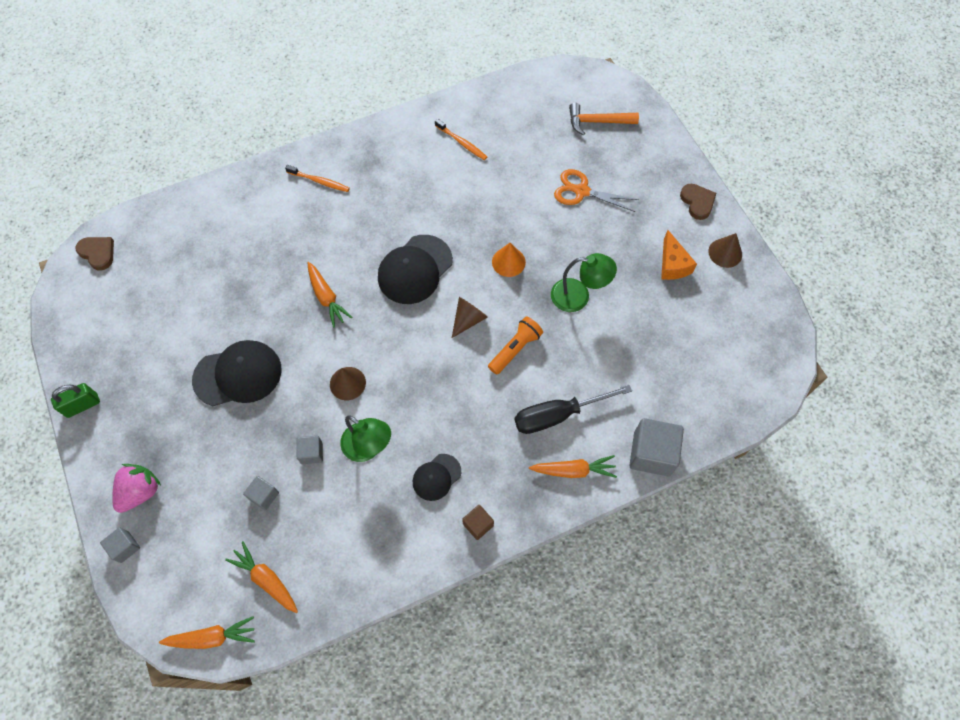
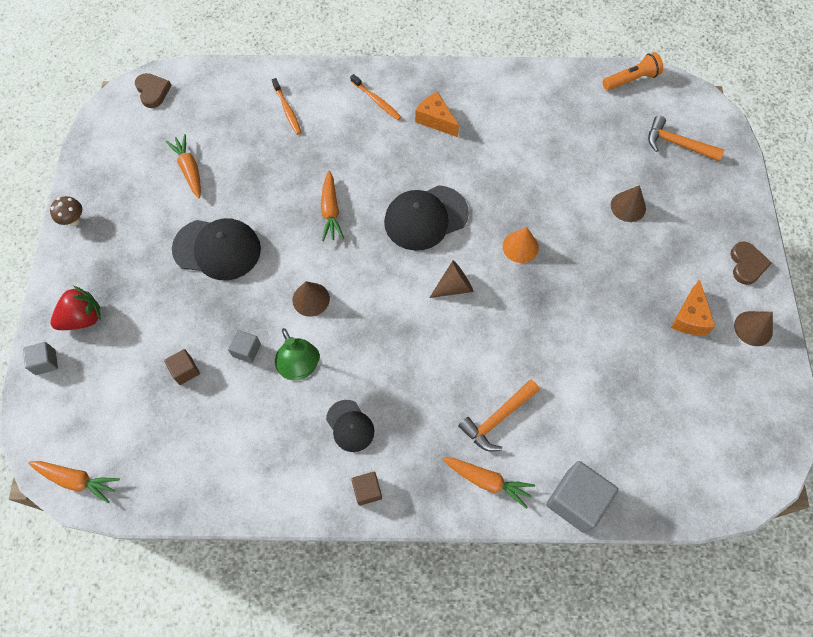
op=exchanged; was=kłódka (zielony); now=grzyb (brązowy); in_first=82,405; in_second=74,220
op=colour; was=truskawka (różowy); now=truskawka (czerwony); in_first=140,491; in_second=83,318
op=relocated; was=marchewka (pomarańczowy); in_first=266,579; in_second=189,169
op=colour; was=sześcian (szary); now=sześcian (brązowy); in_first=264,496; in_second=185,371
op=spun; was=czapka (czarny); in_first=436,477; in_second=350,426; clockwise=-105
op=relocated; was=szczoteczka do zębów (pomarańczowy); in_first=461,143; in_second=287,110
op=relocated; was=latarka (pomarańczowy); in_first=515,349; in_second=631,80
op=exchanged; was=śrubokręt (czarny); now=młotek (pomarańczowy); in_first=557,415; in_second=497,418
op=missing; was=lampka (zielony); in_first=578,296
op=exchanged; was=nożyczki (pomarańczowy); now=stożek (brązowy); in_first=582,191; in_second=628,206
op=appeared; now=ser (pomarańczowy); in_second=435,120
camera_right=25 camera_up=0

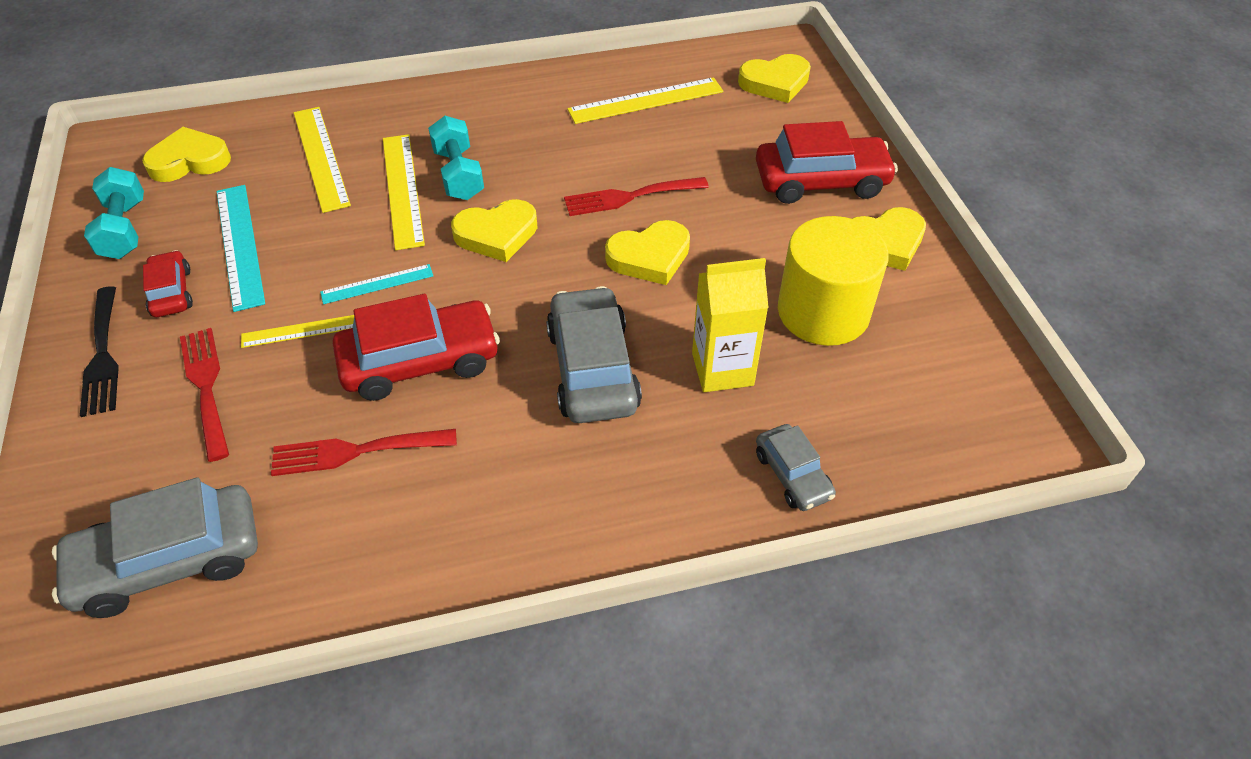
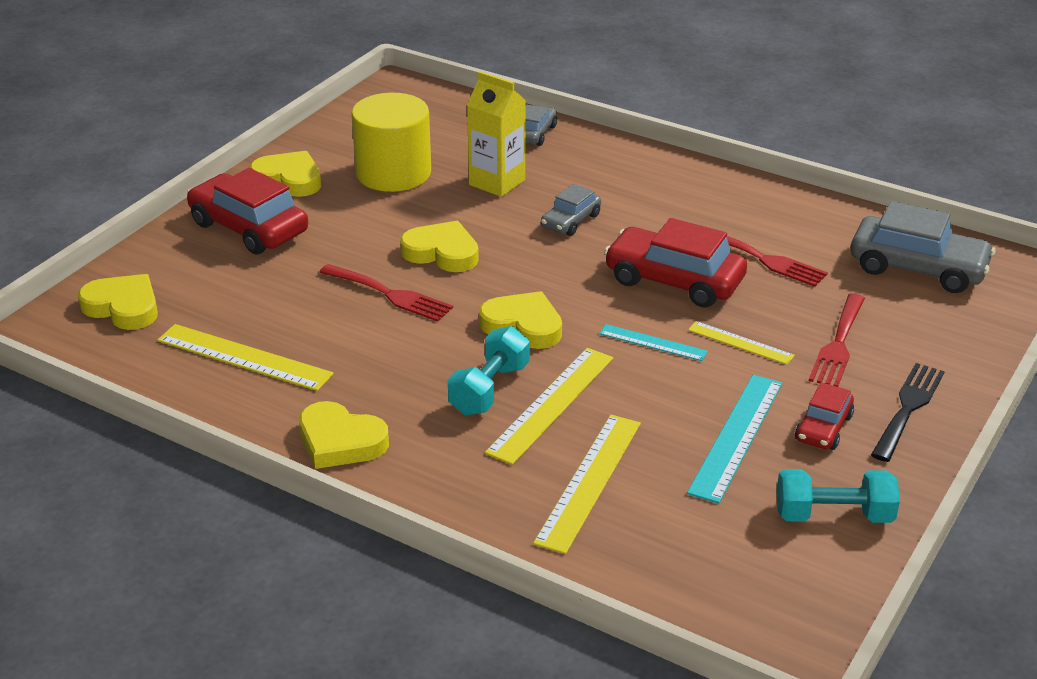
op=spun; was=hantel (turkusowy); in_first=125,229; in_second=833,515; clockwise=60
op=relocated; was=serce (żółty); in_first=189,161; in_second=340,441
op=size; was=samochód (szary); in_first=592,369; in_second=570,221; ratio=0.55
camera_right=-135 camera_up=-15

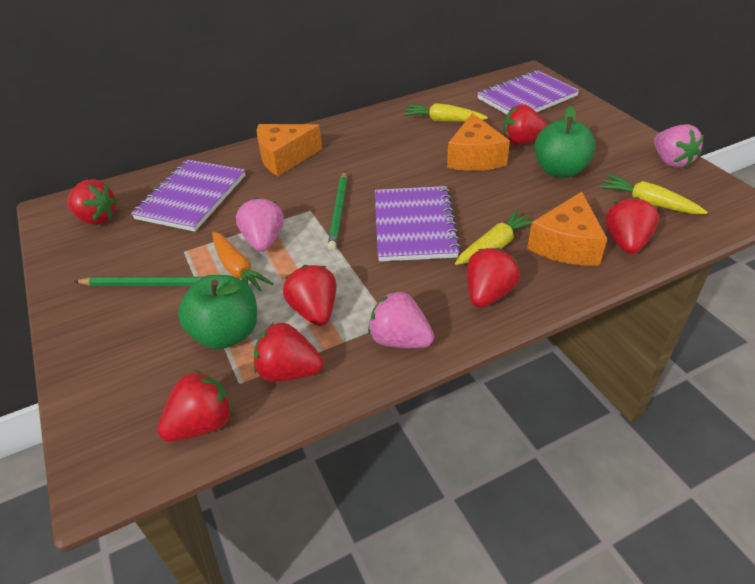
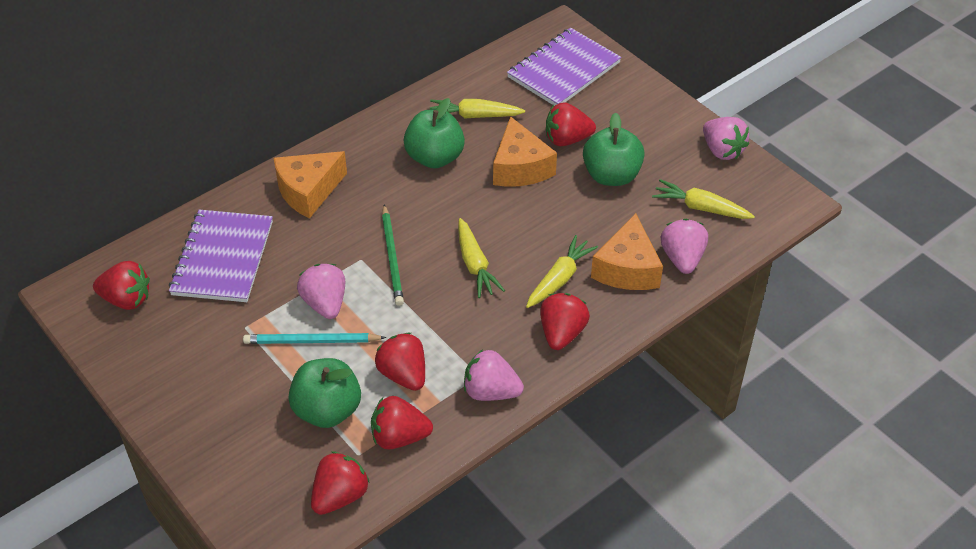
op=missing; was=ołówek (zielony); in_first=148,284
op=exchanged; was=marchewka (pomarańczowy); now=ołówek (turkusowy); in_first=238,270; in_second=311,341
op=exchanged; was=zeszyt (fioletowy); now=marchewka (żółty); in_first=414,225; in_second=475,265
op=colour; was=truskawka (czerwony); now=truskawka (różowy); in_first=626,242; in_second=682,258
op=appeared; now=jabłko (zielony); in_second=434,158
camera_right=-15 camera_up=5

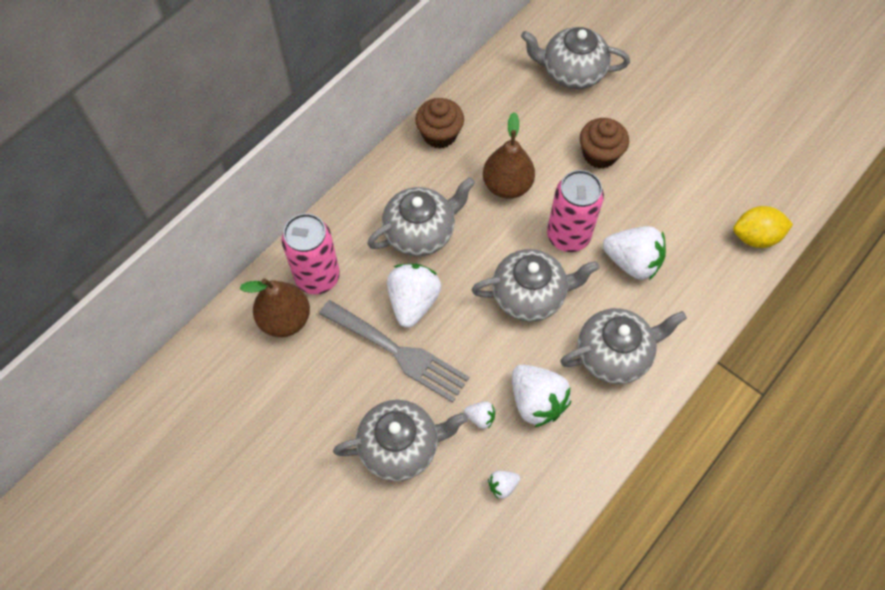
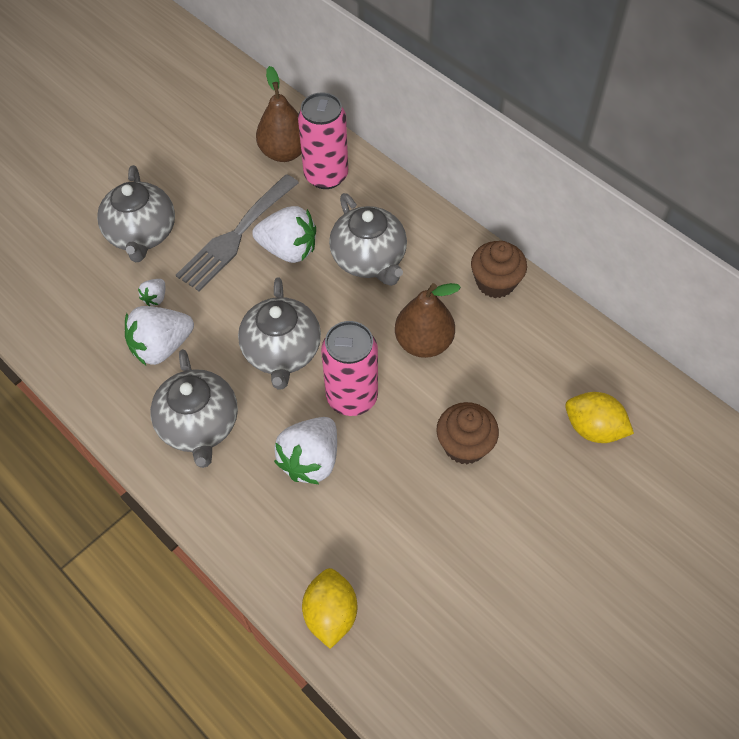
op=missing; was=truskawka (biały); in_first=502,486
op=exchanged; was=imbryk (szary); now=cytryna (żółty); in_first=572,72; in_second=593,428
camera_right=95 camera_up=-5

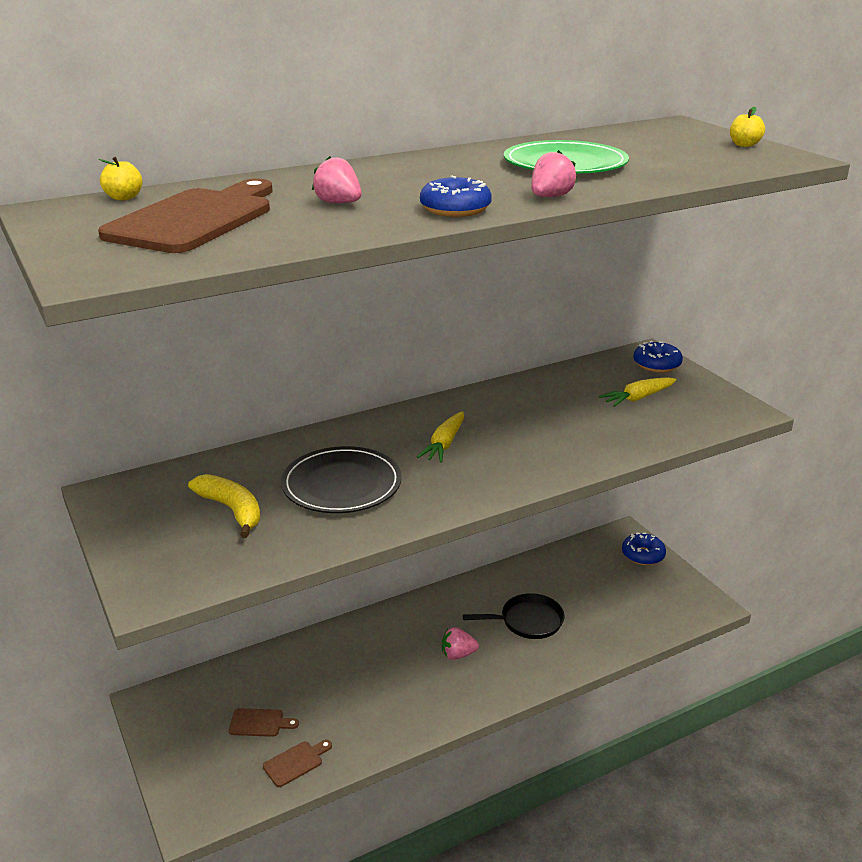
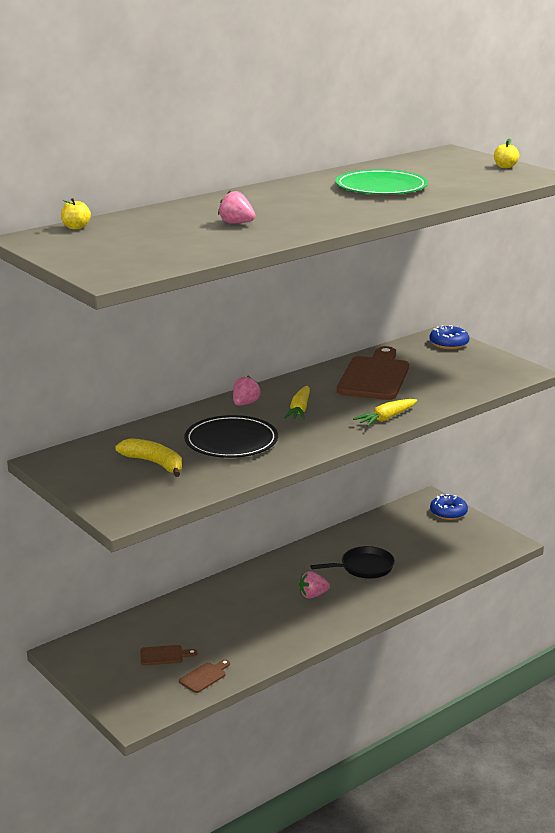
op=relocated; was=deska do krojenia (brązowy); in_first=195,219; in_second=374,377
op=missing; was=donut (niebieski); in_first=455,209
op=relocated; was=truskawka (różowy); in_first=550,197; in_second=245,403
op=relocated; was=marchewka (żółty); in_first=638,398; in_second=386,418
camera_right=-10 camera_up=-5

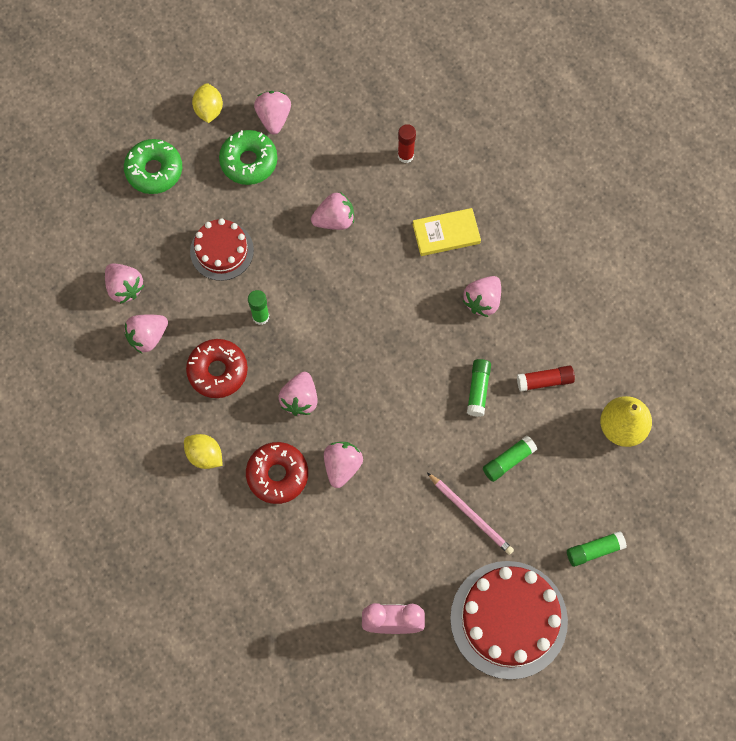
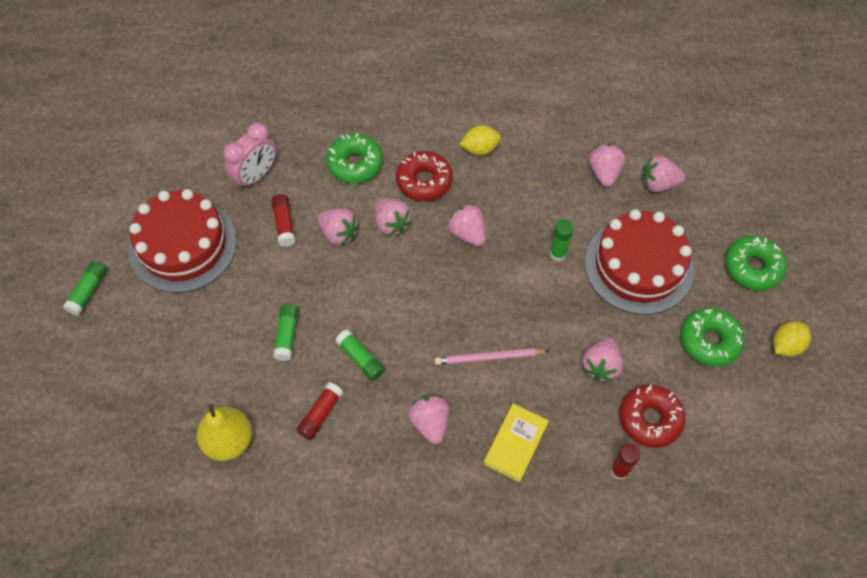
op=relocated; was=donut (czerwony); in_first=217,371; in_second=650,419
op=size; was=tort (czerwony); in_first=222,251; in_second=638,266; ratio=1.7
op=spun; was=cytryna (żółty); in_first=209,110; in_second=786,345; clockwise=-75
op=relocated; was=truskawka (różowy); in_first=274,118; in_second=339,233
op=relocated; was=ołówek (różowy); in_first=471,514; in_second=489,358
op=relocated; was=klej w sztyfcie (zielony); in_first=594,550; in_second=88,291
op=appeared; now=klej w sztyfcie (czerwony); in_second=284,224
op=appeared; now=donut (zielony); in_second=355,164
camera_right=130 camera_up=-10

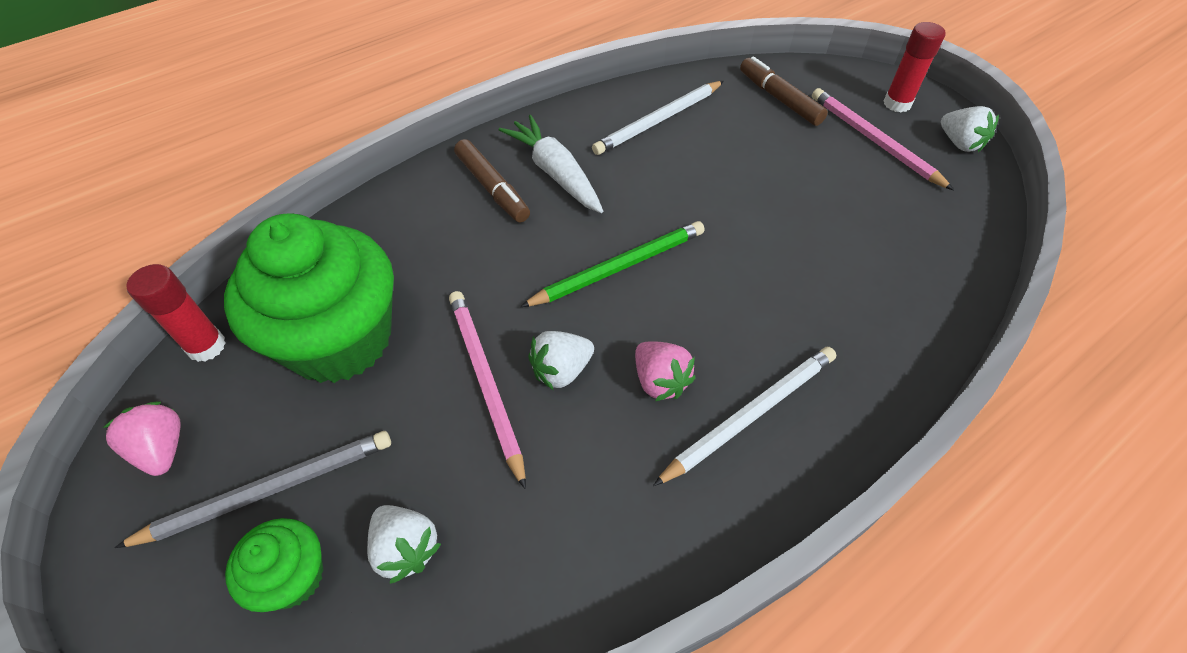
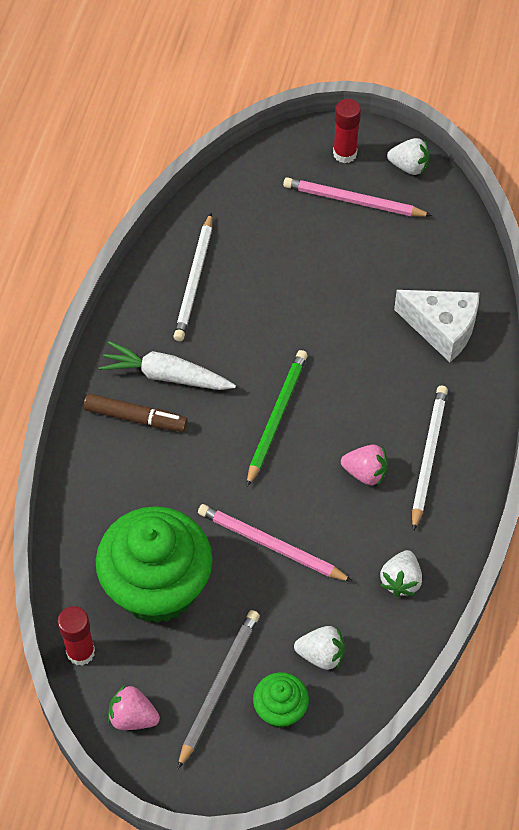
op=relocated; was=truskawka (biały); in_first=561,370; in_second=401,581
op=missing; was=flamaster (brązowy); in_first=779,99
op=appeared; now=ser (biały); in_second=442,329
camera_right=-40 camera_up=5

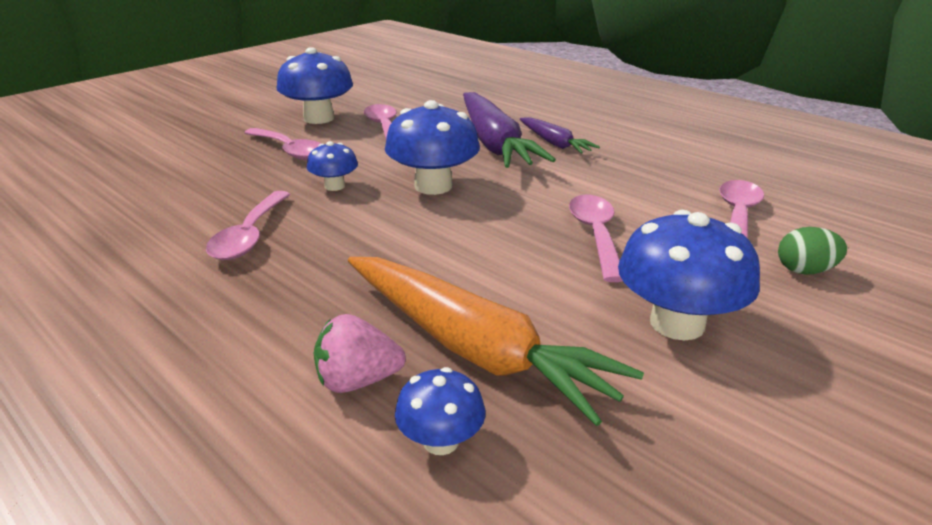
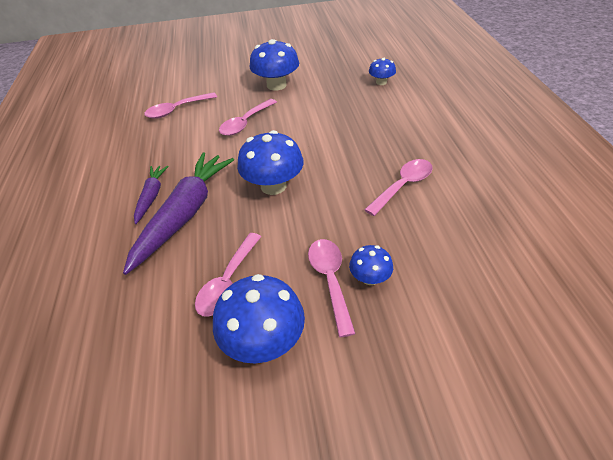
op=relocated; was=grzyb (niebieski); in_first=334,186; in_second=370,278
op=missing; was=truskawka (różowy); in_first=357,381
op=missing; was=marchewka (pomarańczowy); in_first=473,348
op=missing; was=jajko (zielony); in_first=805,271
camera_right=-140 camera_up=15

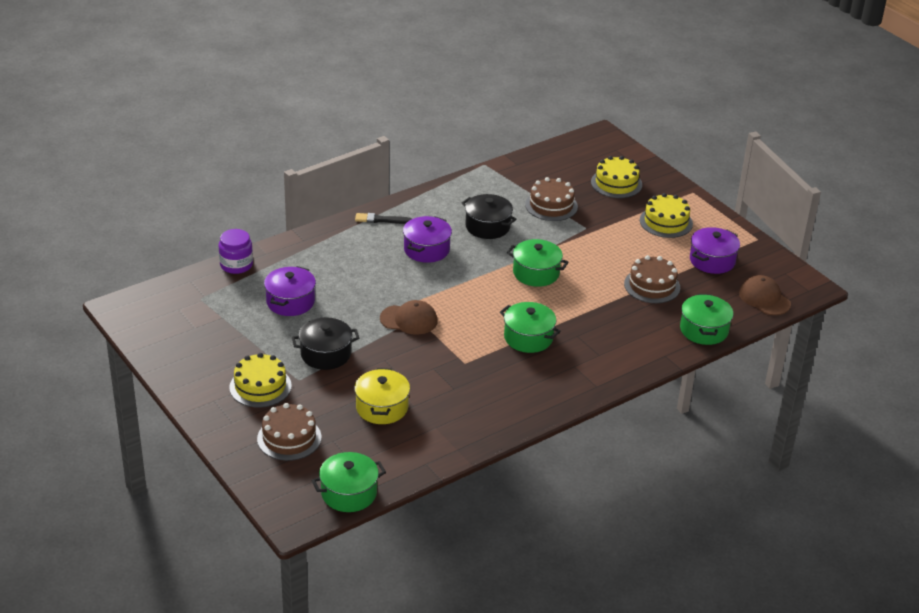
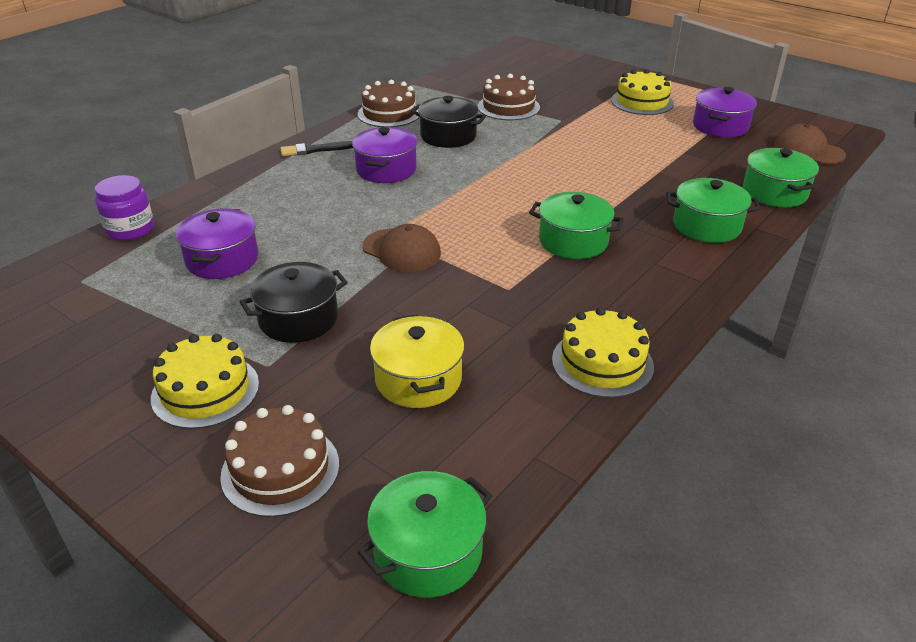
op=spun; was=czapka (brązowy); in_first=409,320; in_second=401,250; clockwise=45
op=relocated; was=garnek (zielony); in_first=536,273; in_second=707,226
op=relocated; was=tort (żółty); in_first=616,183; in_second=602,362
op=relocated; was=tort (brązowy); in_first=652,286; in_second=389,113
camera_right=-15 camera_up=0

